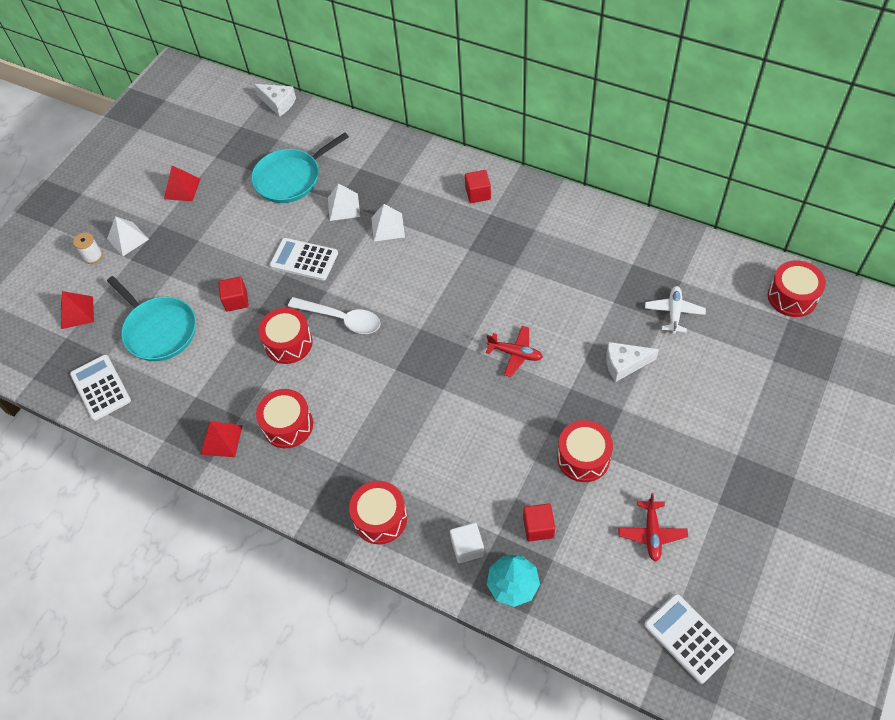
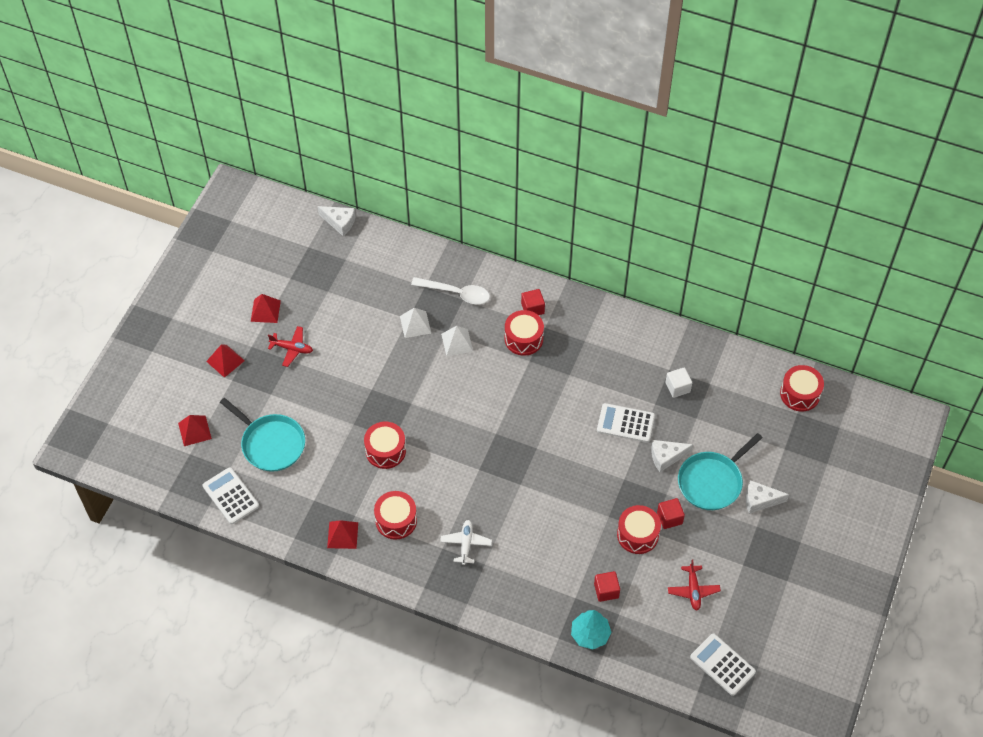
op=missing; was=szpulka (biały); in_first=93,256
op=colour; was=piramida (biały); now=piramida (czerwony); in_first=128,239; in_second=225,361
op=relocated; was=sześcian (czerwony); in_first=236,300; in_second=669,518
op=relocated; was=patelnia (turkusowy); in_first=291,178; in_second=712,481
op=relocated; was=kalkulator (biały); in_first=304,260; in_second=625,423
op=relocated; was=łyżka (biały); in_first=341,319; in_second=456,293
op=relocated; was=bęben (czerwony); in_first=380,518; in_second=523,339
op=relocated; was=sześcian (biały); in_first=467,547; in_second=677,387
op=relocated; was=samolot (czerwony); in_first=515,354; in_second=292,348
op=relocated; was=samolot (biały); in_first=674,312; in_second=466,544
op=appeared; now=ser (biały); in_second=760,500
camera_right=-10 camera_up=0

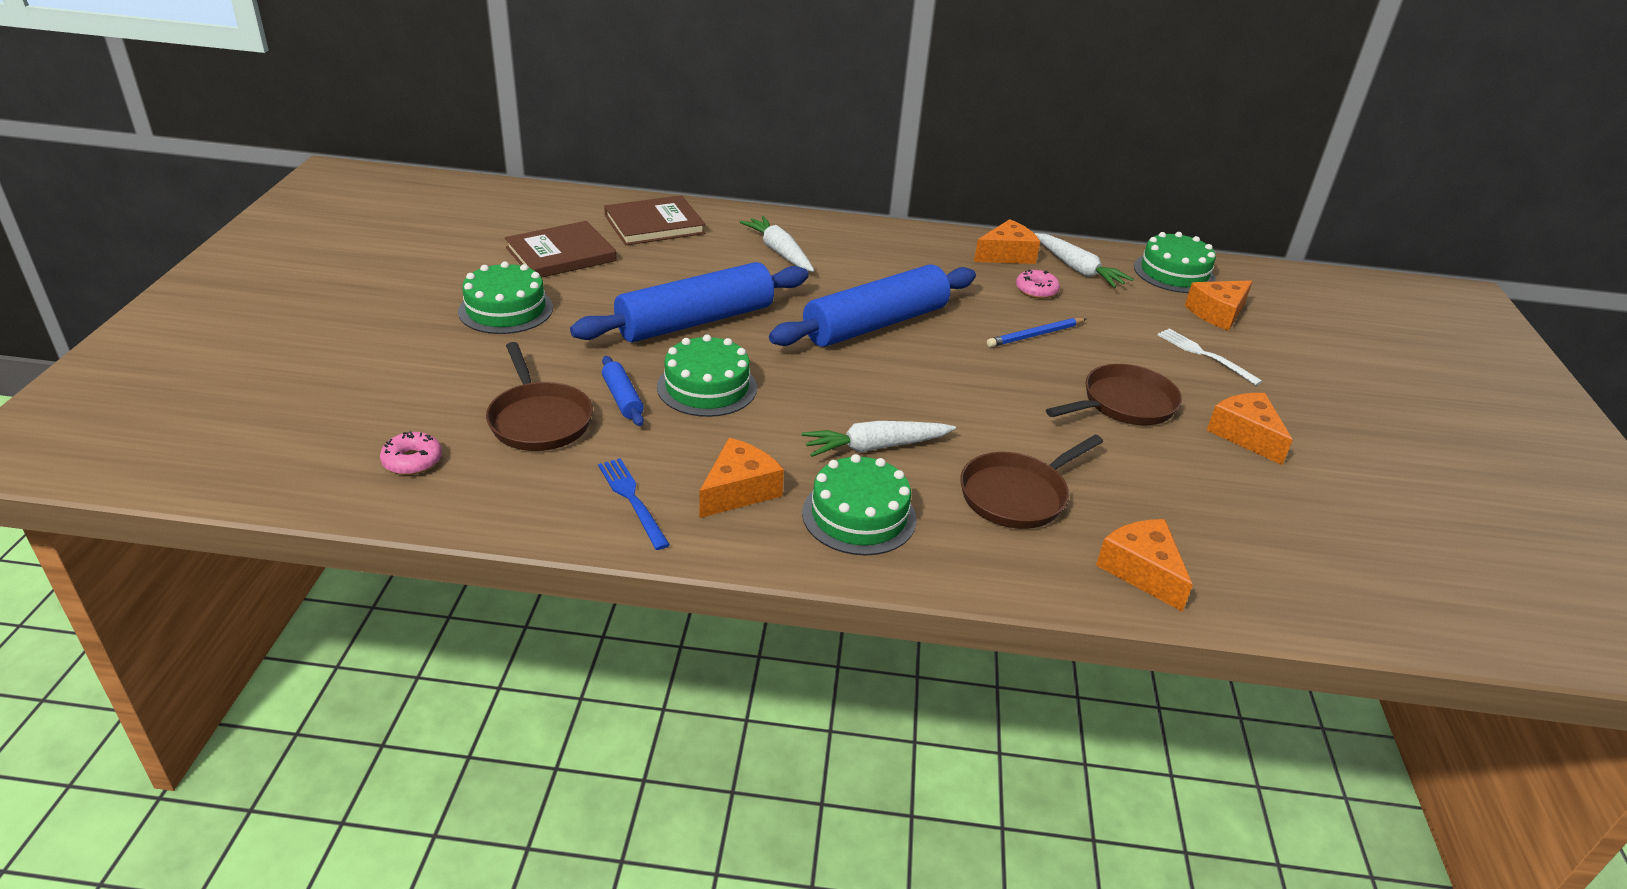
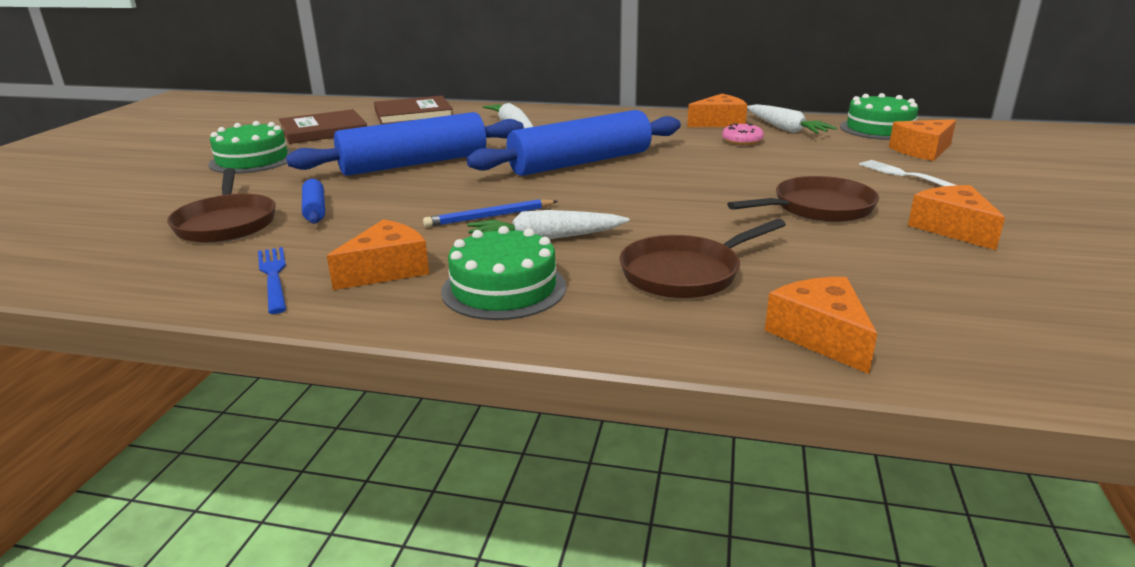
op=missing; was=donut (różowy); in_first=412,461
op=missing; was=tort (zielony); in_first=707,387
op=relocated; was=ołówek (niebieski); in_first=1035,335; in_second=490,216
camera_right=10 camera_up=-10

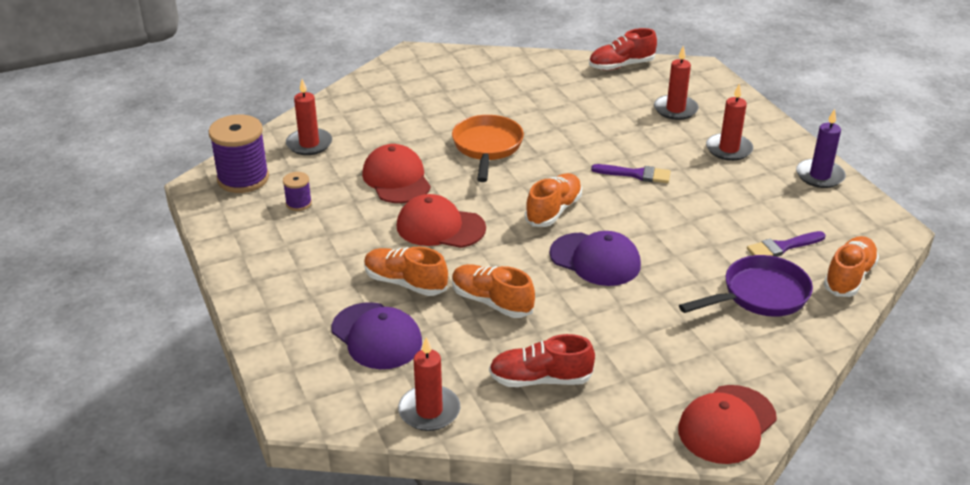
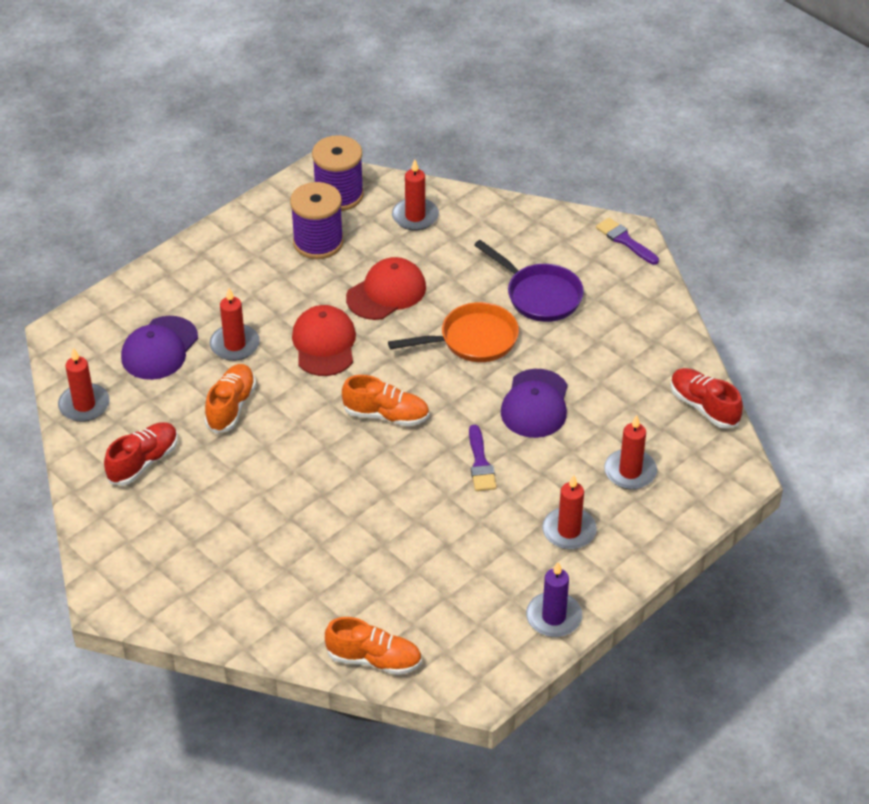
op=size; was=szpulka (fioletowy); in_first=298,203; in_second=318,242; ratio=2.05
op=exchanged; was=but (pomarańczowy); now=świeca (czerwony); in_first=405,283; in_second=235,345
op=spun; was=but (czerwony); in_first=540,379; in_second=143,462; clockwise=60
op=relocated; was=czapka (fioletowy); in_first=595,260; in_second=535,404
op=missing; was=czapka (czerwony); in_first=727,424
op=relocated; was=patelnia (fioletowy); in_first=759,295; in_second=539,295
op=relocated; was=pędzel (fioletowy); in_first=782,247; in_second=625,240
camera_right=70 camera_up=10

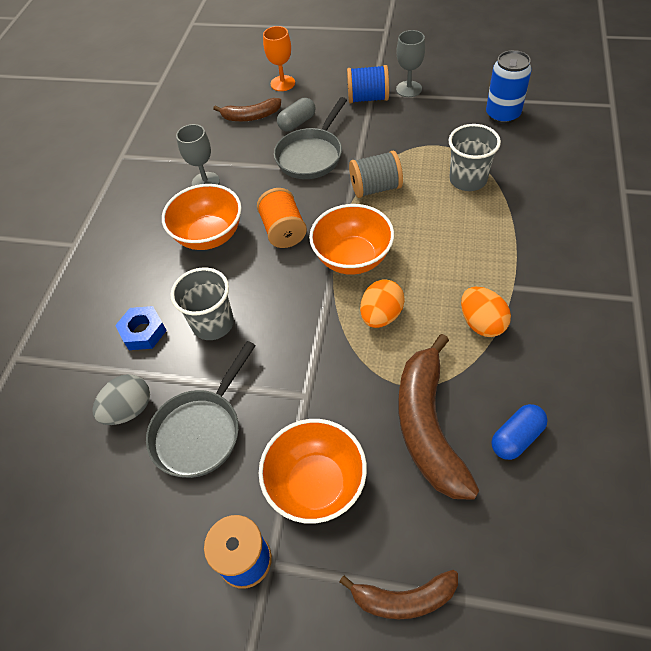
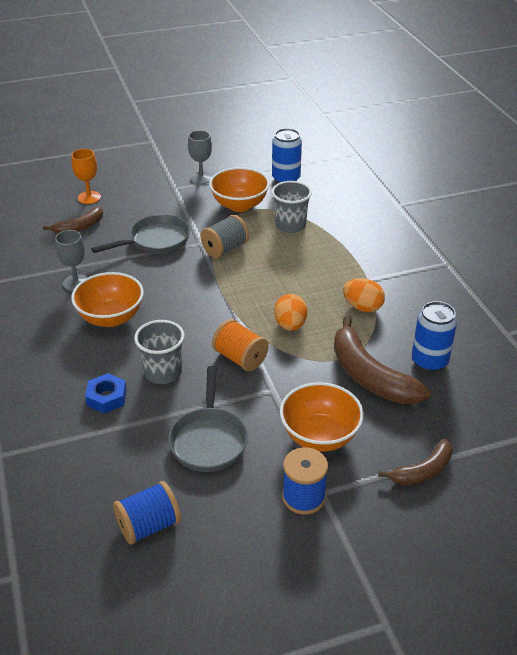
op=missing; was=jajko (szary); in_first=129,410
op=relocated; was=szpulka (pomarańczowy); in_first=283,231; in_second=240,358
op=spun; was=patelnia (szary); in_first=311,155; in_second=155,241; clockwise=-120
op=missing; was=kapsułka (szary); in_first=297,123
op=relocated; was=miska (pomarańczowy); in_first=352,258; in_second=239,205
op=relocated; was=szpulka (niebieski); in_first=368,98; in_second=148,525
op=exchanged; was=kapsułka (niebieski); now=puszka (niebieski); in_first=516,437; in_second=429,361
camera_right=-35 camera_up=-15

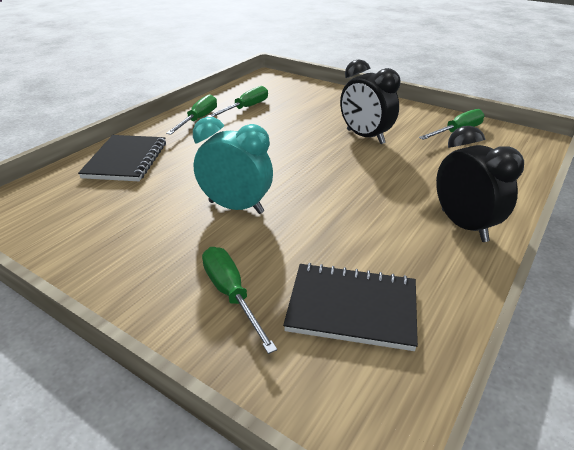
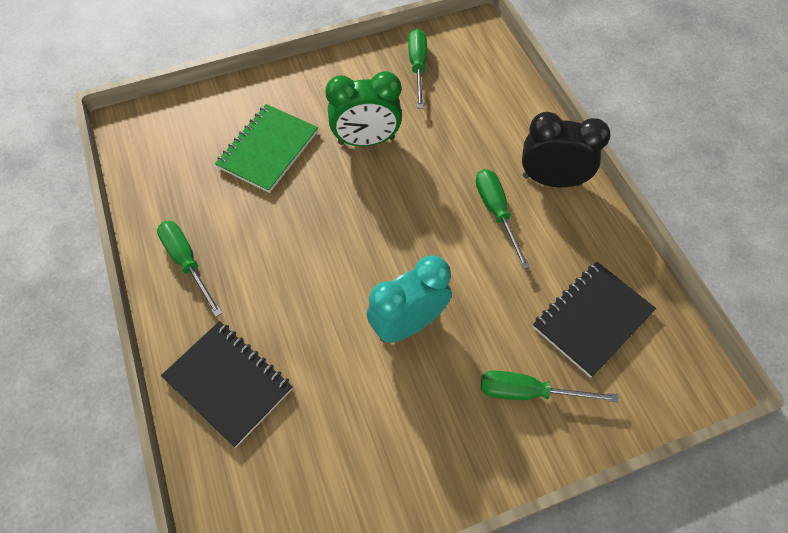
op=relocated; was=śrubokręt (zielony); in_first=246,108; in_second=496,212
op=colour; was=budzik (czarny); now=budzik (zielony); in_first=365,137; in_second=366,140
op=appeared; now=zeszyt (zielony); in_second=268,150
camera_right=-55 camera_up=25

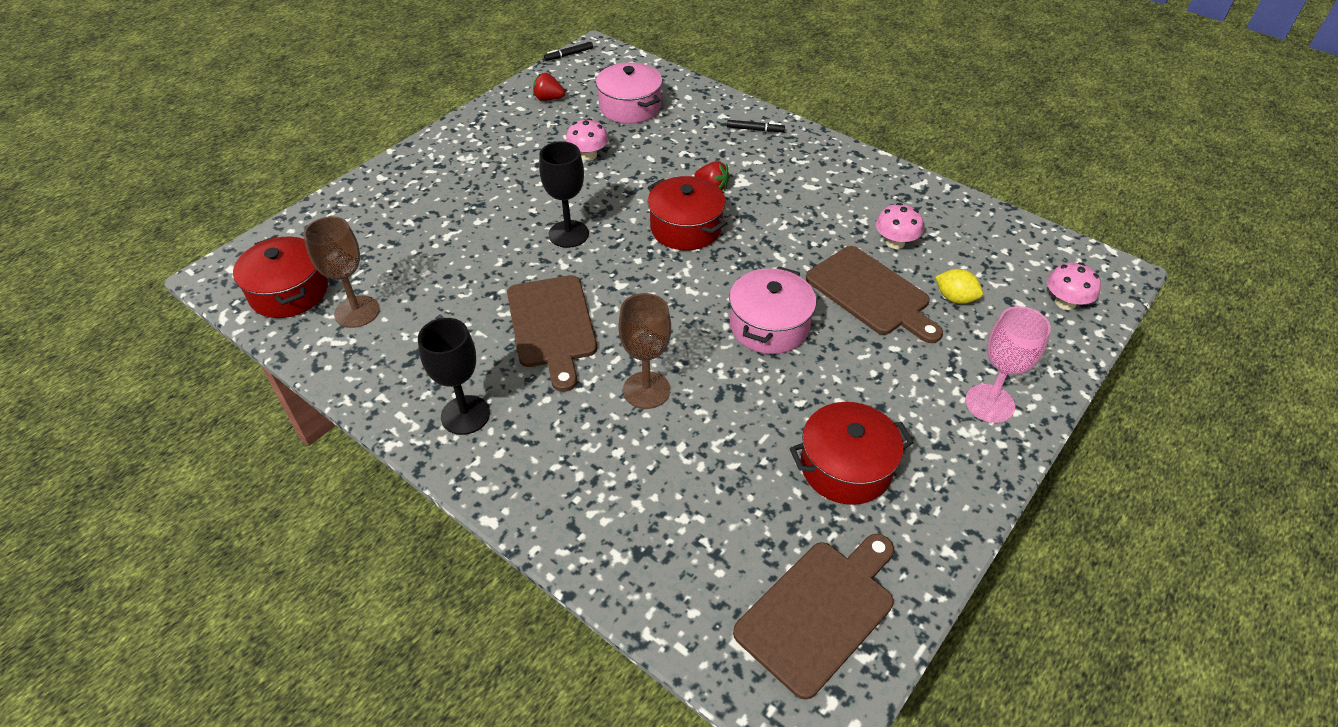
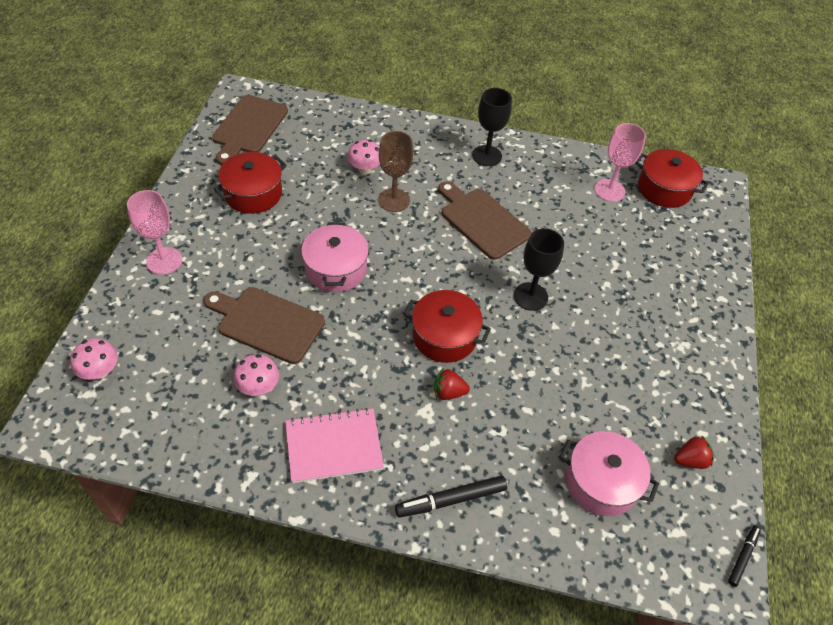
op=colour; was=kielich (brązowy); now=kielich (różowy); in_first=357,312; in_second=609,190
op=relocated; was=grzyb (różowy); in_first=588,155; in_second=365,169
op=size; was=flamaster (czarny); in_first=755,129; in_second=451,500; ratio=1.67
op=missing; was=cytryna (żółty); in_first=955,298
op=appeared; now=zeszyt (różowy); in_second=334,446
camera_right=150 camera_up=5

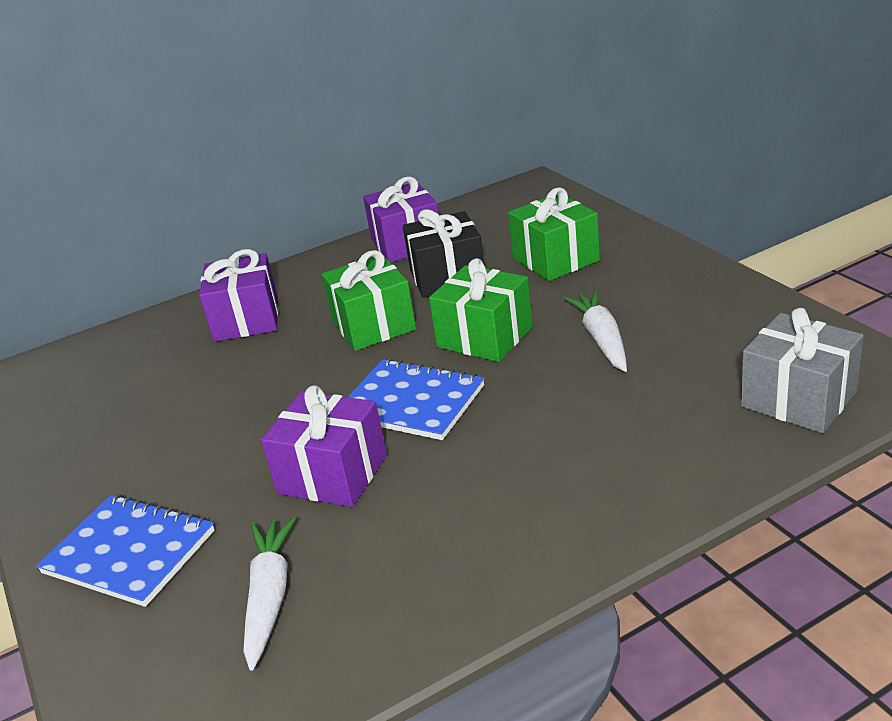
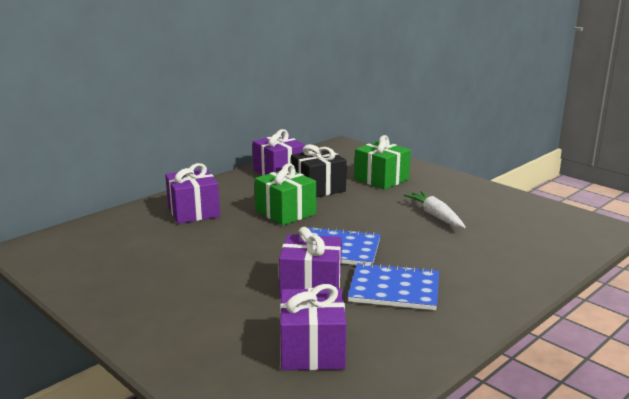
op=relocated; was=zeszyt (niebieski); in_first=129,552; in_second=394,289
op=exchanged; was=marchewka (biały); now=prezent (fioletowy); in_first=269,597; in_second=312,350
op=missing; was=prezent (zielony); in_first=485,337
op=missing; was=prezent (szary); in_first=798,399
camera_right=-20 camera_up=-10

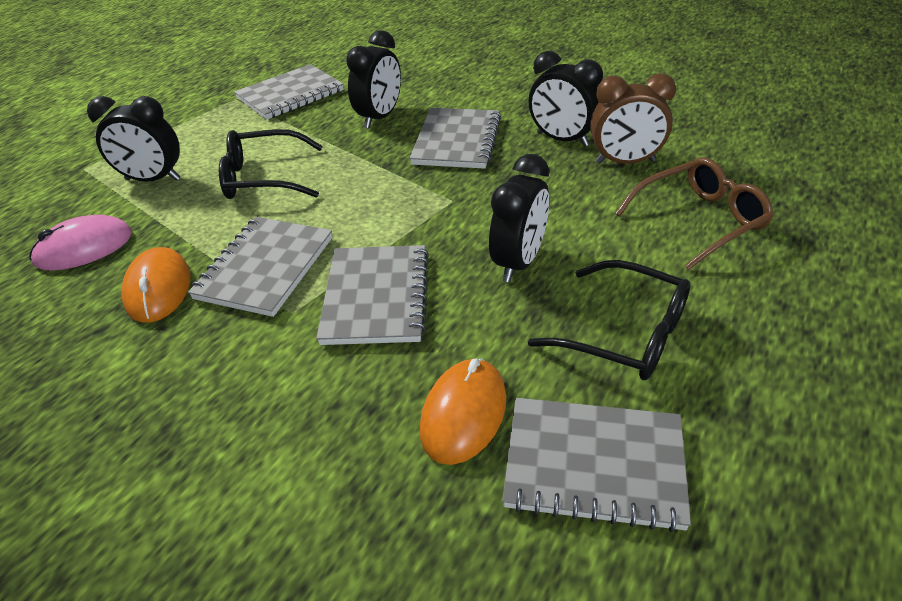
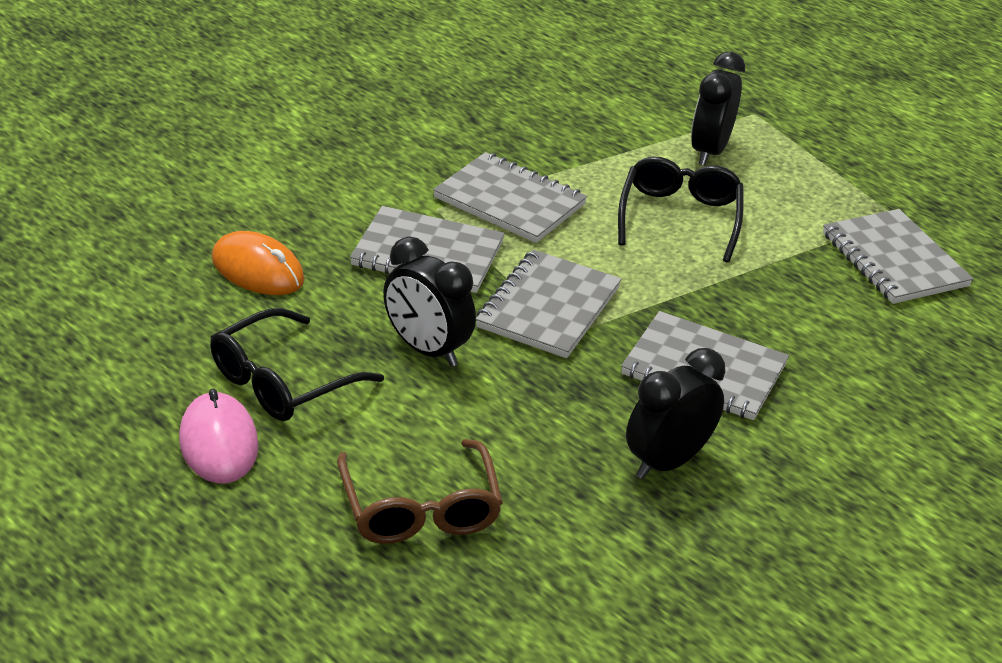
op=relocated; was=myszka (różowy); in_first=84,248; in_second=218,443
op=missing; was=myszka (pomarańczowy); in_first=158,288
op=missing; was=budzik (czarny); in_first=380,117
op=relocated; was=zeszyt (szary); in_first=594,465; in_second=548,307
op=missing; was=budzik (brązowy); in_first=625,162
camera_right=100 camera_up=-5

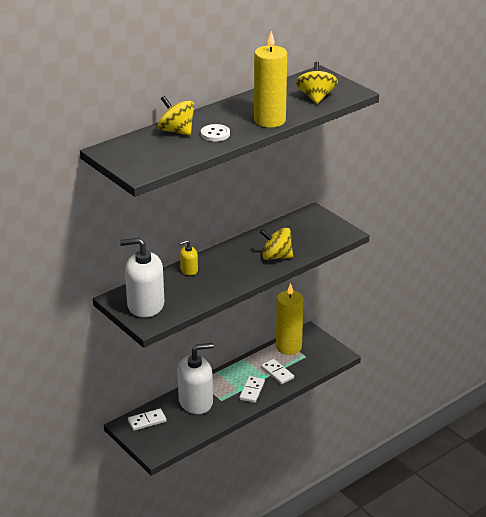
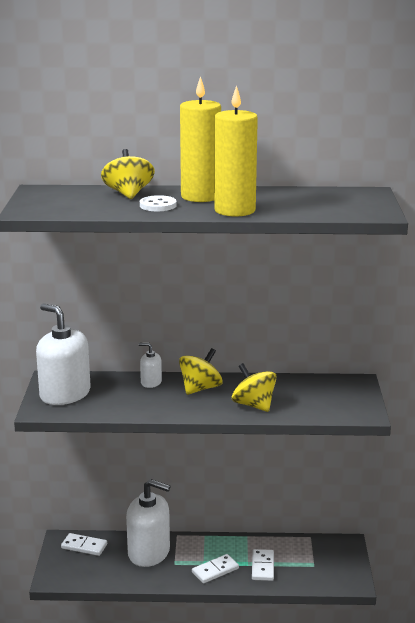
op=colour; was=dozownik mydła (żółty); now=dozownik mydła (biały); in_first=189,270; in_second=151,382
op=relocated; was=świeca (żółty); in_first=288,347; in_second=200,196
op=relocated; was=bączek (żółty); in_first=316,97; in_second=200,388
camera_right=40 camera_up=-10

